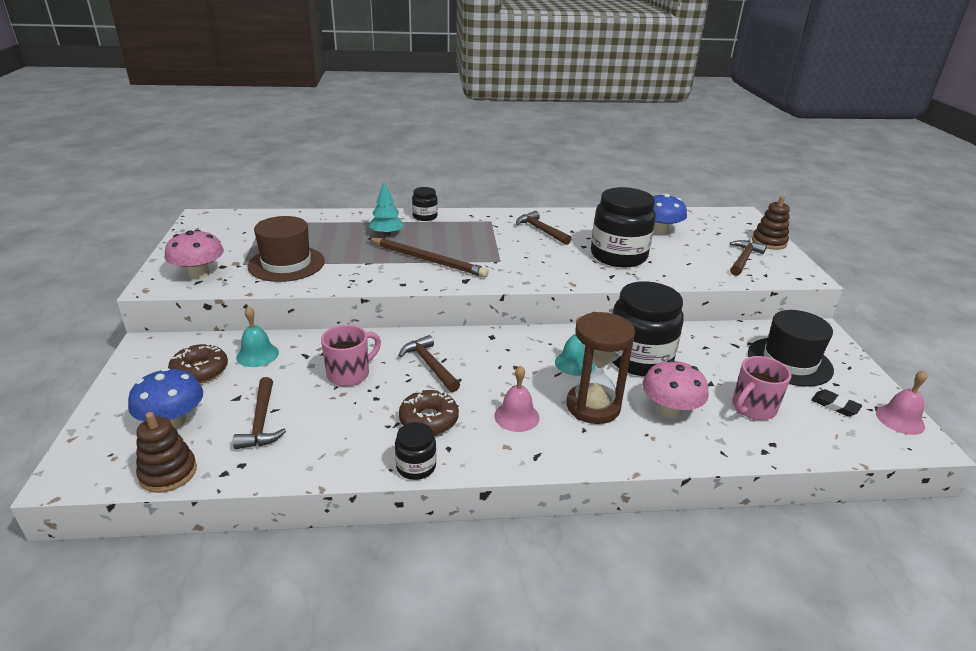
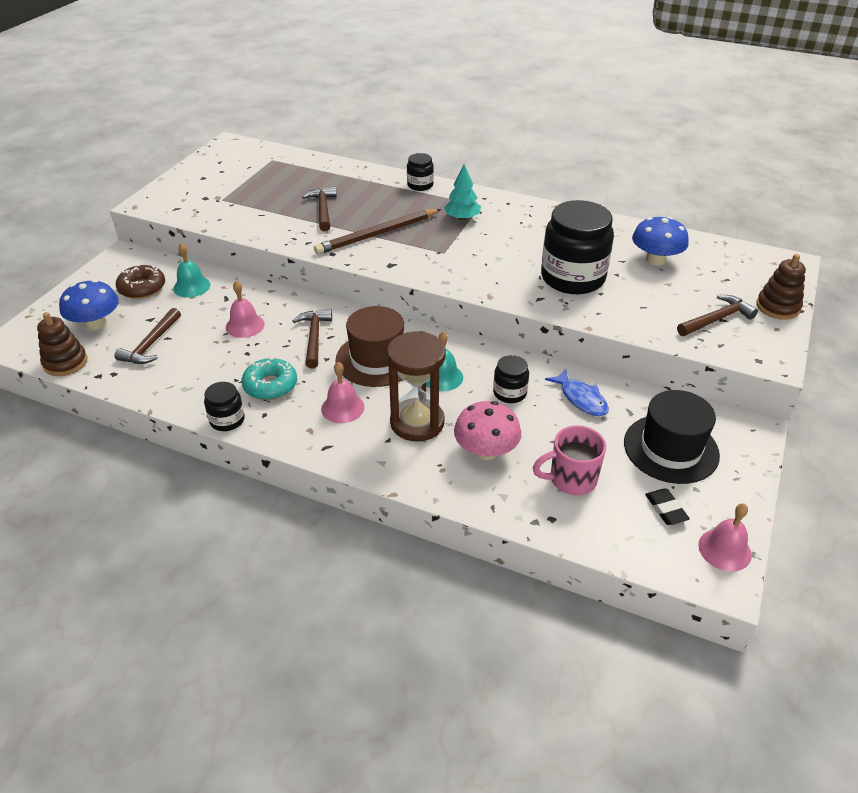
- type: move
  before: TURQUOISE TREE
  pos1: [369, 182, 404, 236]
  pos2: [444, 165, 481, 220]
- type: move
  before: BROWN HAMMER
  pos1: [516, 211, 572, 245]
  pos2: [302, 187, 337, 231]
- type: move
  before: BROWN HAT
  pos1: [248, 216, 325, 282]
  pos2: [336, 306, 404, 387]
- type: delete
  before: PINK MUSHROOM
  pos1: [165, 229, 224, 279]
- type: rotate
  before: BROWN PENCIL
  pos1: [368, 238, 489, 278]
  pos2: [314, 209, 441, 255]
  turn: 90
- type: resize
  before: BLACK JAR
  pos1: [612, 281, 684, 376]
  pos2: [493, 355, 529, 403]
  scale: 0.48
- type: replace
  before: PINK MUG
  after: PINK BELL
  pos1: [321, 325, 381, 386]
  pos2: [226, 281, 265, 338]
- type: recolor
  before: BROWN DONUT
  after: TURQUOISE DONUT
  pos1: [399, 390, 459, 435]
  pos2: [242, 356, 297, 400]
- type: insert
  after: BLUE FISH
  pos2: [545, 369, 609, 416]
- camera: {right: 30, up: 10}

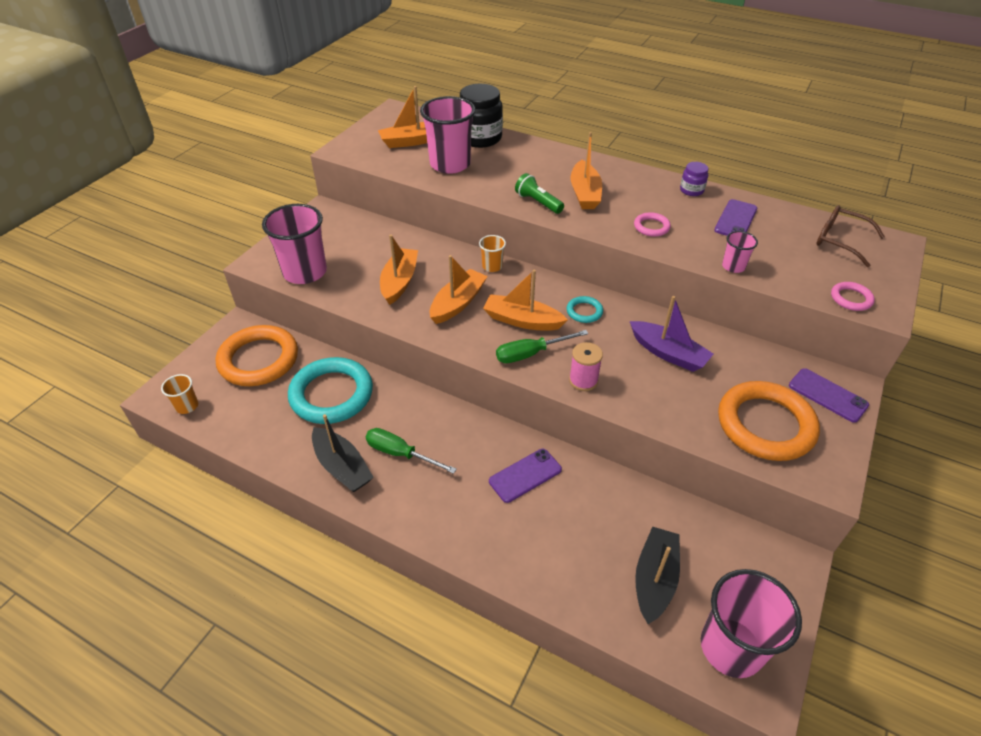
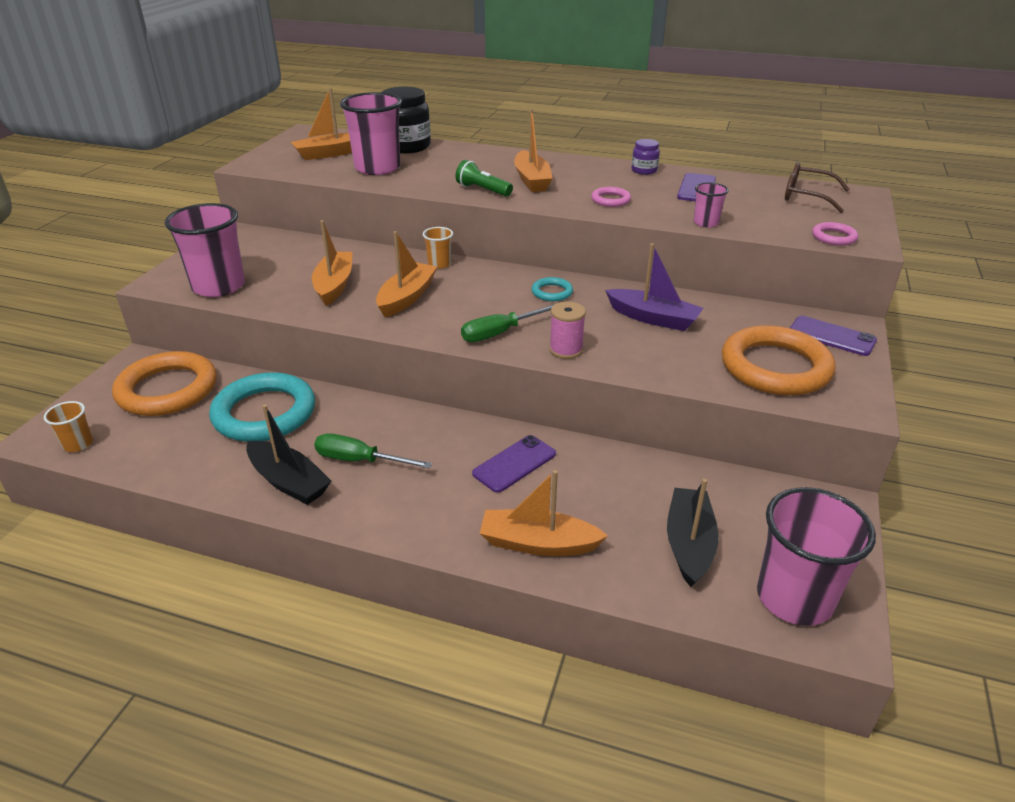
- type: move
  before: ORANGE BOAT
  pos1: [483, 269, 568, 331]
  pos2: [480, 470, 608, 556]
- camera: {right: -10, up: -10}

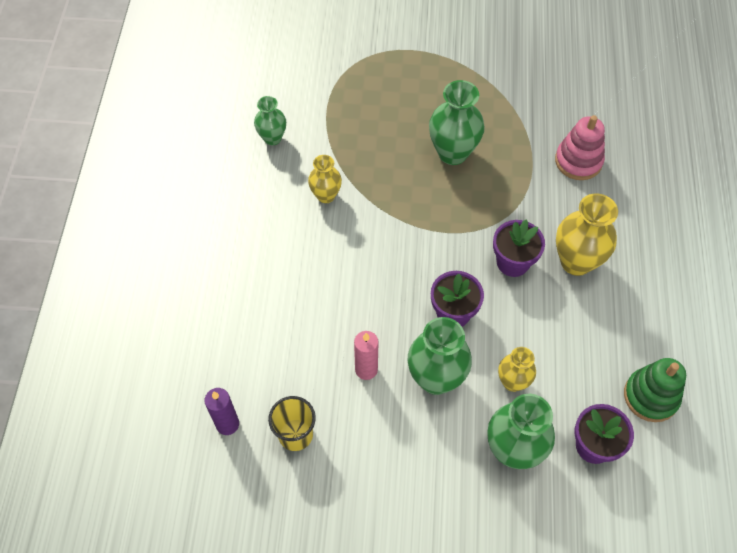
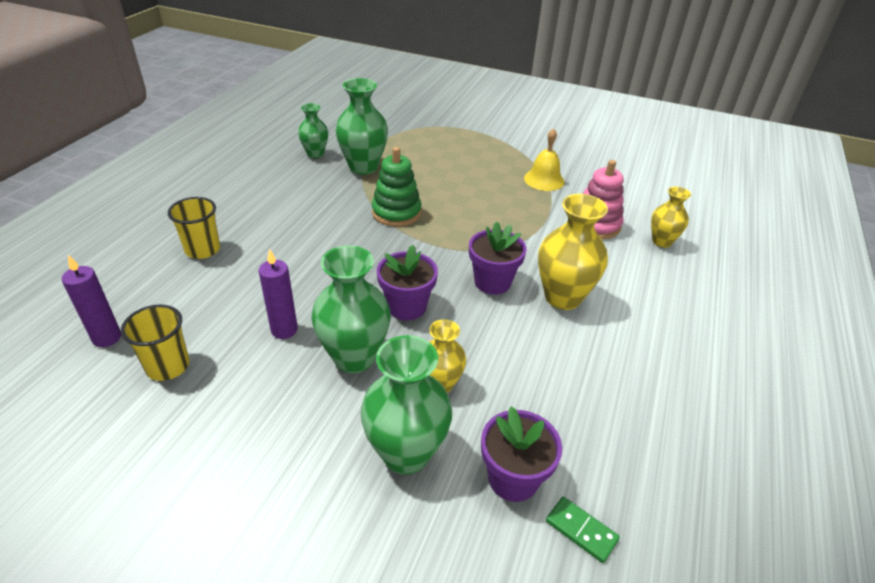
- type: move
  before: GREEN VASE
  pos1: [429, 80, 485, 165]
  pos2: [335, 78, 388, 175]
- type: move
  before: YELLOW VASE
  pos1: [308, 155, 342, 203]
  pos2: [651, 187, 691, 248]
- type: recolor
  before: PINK CANDLE
  after: PURPLE CANDLE
  pos1: [354, 331, 379, 380]
  pos2: [259, 249, 298, 339]
- type: move
  before: GREEN STACKING TOY
  pos1: [624, 358, 686, 422]
  pos2: [372, 147, 422, 227]
- type: insert
  after: YELLOW BELL
  pos2: [524, 128, 565, 191]
- type: insert
  after: YELLOW CUP
  pos2: [168, 197, 220, 259]
- type: insert
  after: GREEN DOMINO
  pos2: [546, 497, 620, 563]
- camera: {right: 15, up: -20}

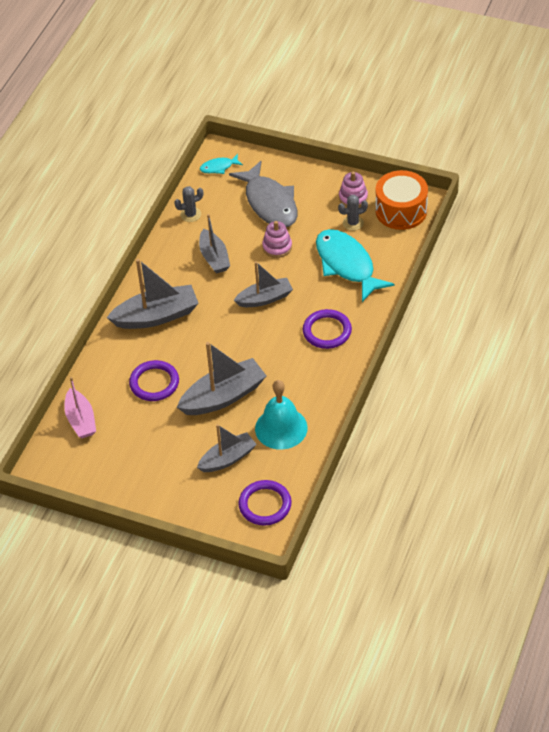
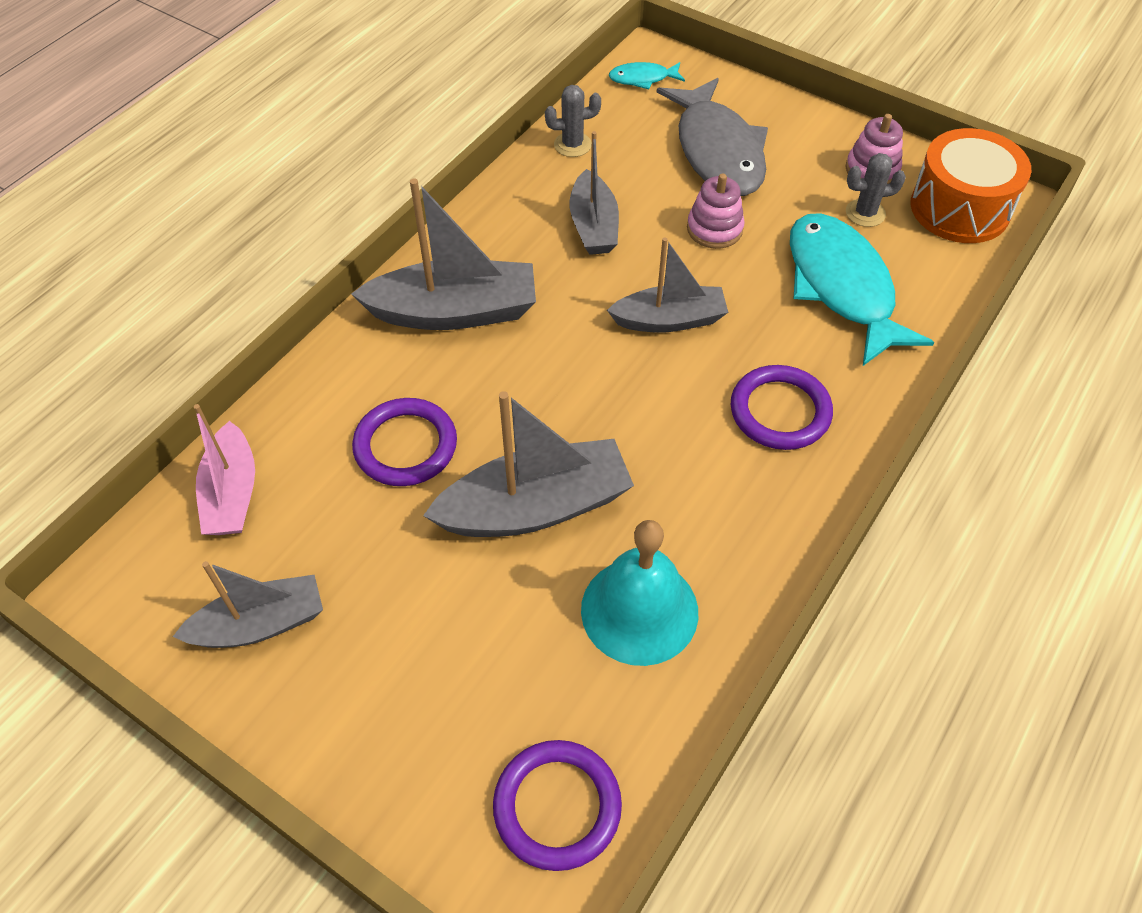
- type: move
  before: GREY BOAT
  pos1: [197, 424, 257, 472]
  pos2: [173, 561, 323, 648]
- camera: {right: 10, up: 5}

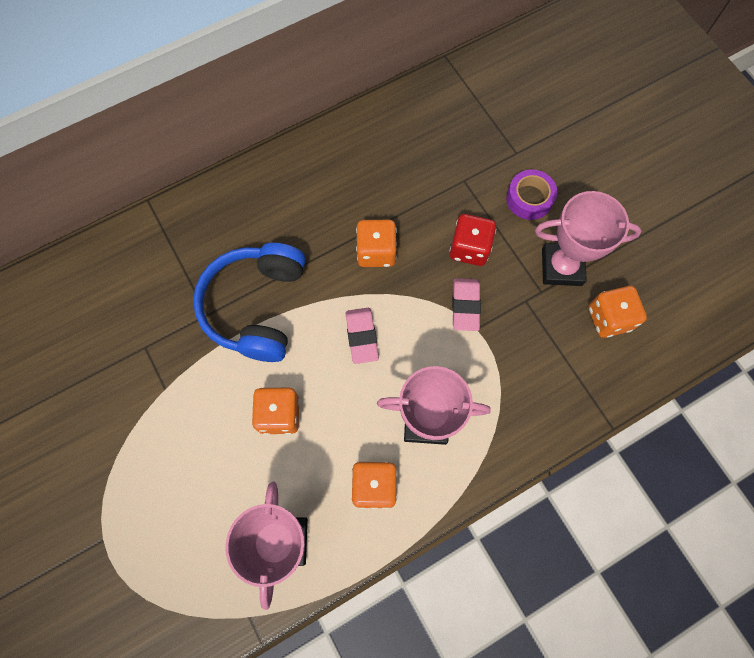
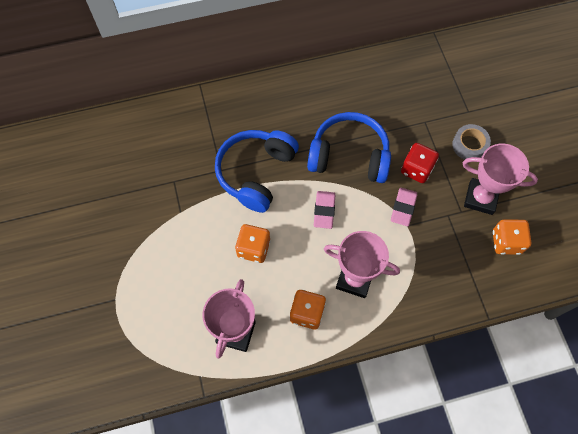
- type: recolor
  before: PURPLE TAPE
  after: GREY TAPE
  pos1: [506, 169, 557, 220]
  pos2: [452, 124, 491, 160]
- type: replace
  before: ORANGE DICE
  after: BLUE HEADPHONES
  pos1: [356, 220, 397, 267]
  pos2: [307, 112, 391, 183]
- camera: {right: 15, up: -5}

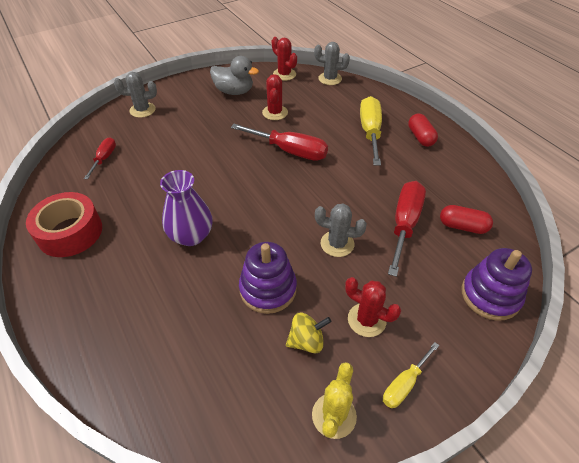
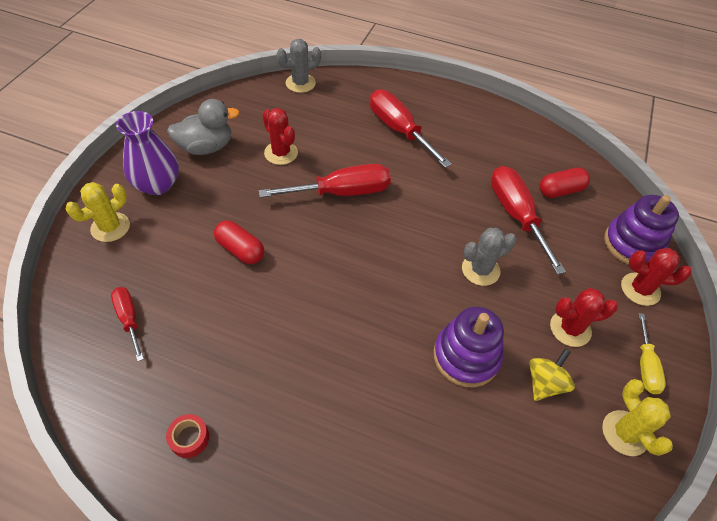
- type: move
  before: RED CACTUS
  pos1: [272, 37, 297, 81]
  pos2: [621, 248, 692, 306]
- type: recolor
  before: GREY CACTUS
  after: YELLOW CACTUS
  pos1: [114, 72, 157, 118]
  pos2: [65, 182, 130, 242]
- type: recolor
  before: YELLOW SCREWDRIVER
  after: RED SCREWDRIVER
  pos1: [360, 96, 382, 166]
  pos2: [370, 89, 452, 168]
- type: move
  before: RED CAPSULE
  pos1: [408, 113, 438, 147]
  pos2: [214, 220, 264, 264]
- type: move
  before: PURPLE VASE
  pos1: [160, 170, 213, 246]
  pos2: [116, 111, 179, 195]
- type: resize
  before: RED TAPE
  pos1: [26, 192, 102, 257]
  pos2: [166, 414, 209, 458]
  scale: 0.43
- camera: {right: -40, up: 5}

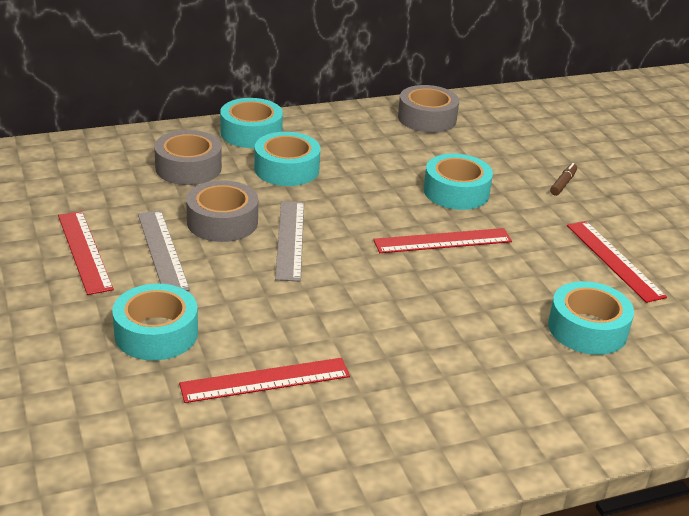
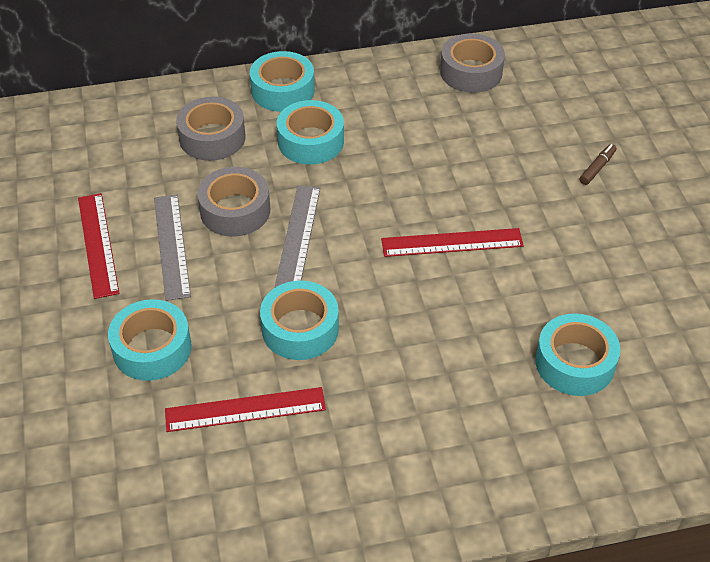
- type: move
  before: TURQUOISE TAPE
  pos1: [424, 153, 493, 210]
  pos2: [260, 280, 339, 360]
- type: delete
  before: RED RULER
  pos1: [567, 221, 667, 303]
- camera: {right: 10, up: 15}

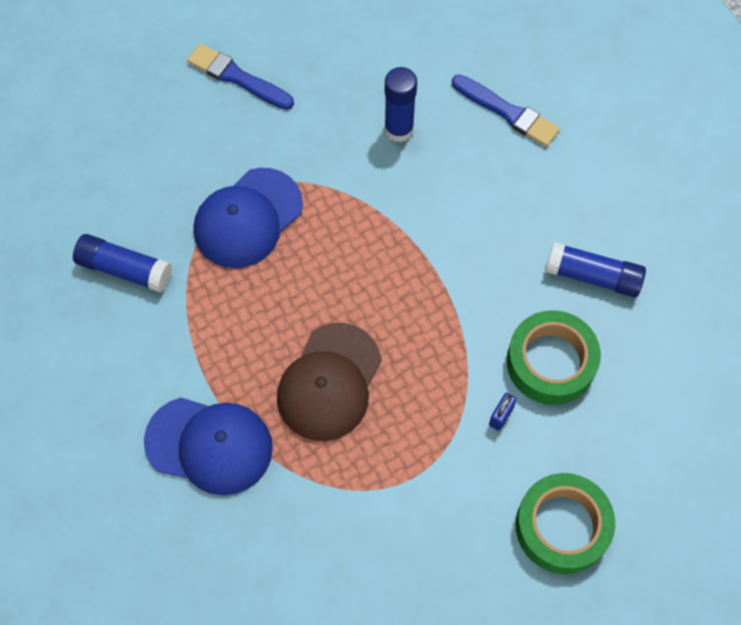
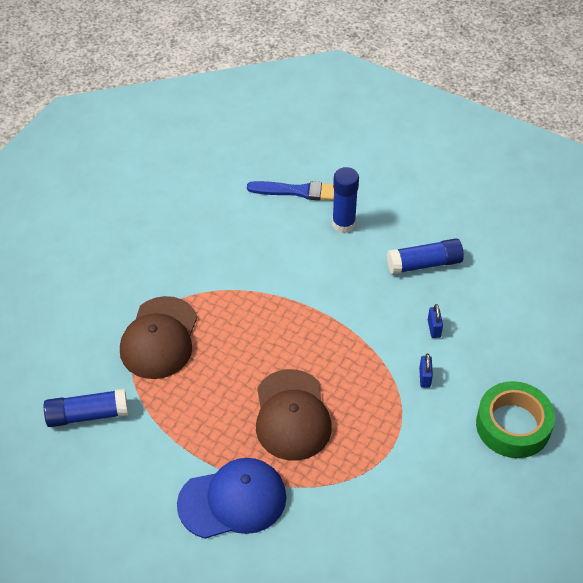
- type: delete
  before: BLUE BRUSH
  pos1: [187, 43, 294, 110]
- type: move
  before: BLUE GLUE STICK
  pos1: [384, 67, 417, 142]
  pos2: [332, 167, 359, 233]
- type: recolor
  before: BLUE CAP
  after: BROWN CAP
  pos1: [194, 168, 303, 268]
  pos2: [120, 296, 198, 379]
- type: replace
  before: GREEN TAPE
  after: BLUE PADLOCK
  pos1: [507, 310, 601, 405]
  pos2: [428, 304, 443, 338]
- camera: {right: -30, up: -15}

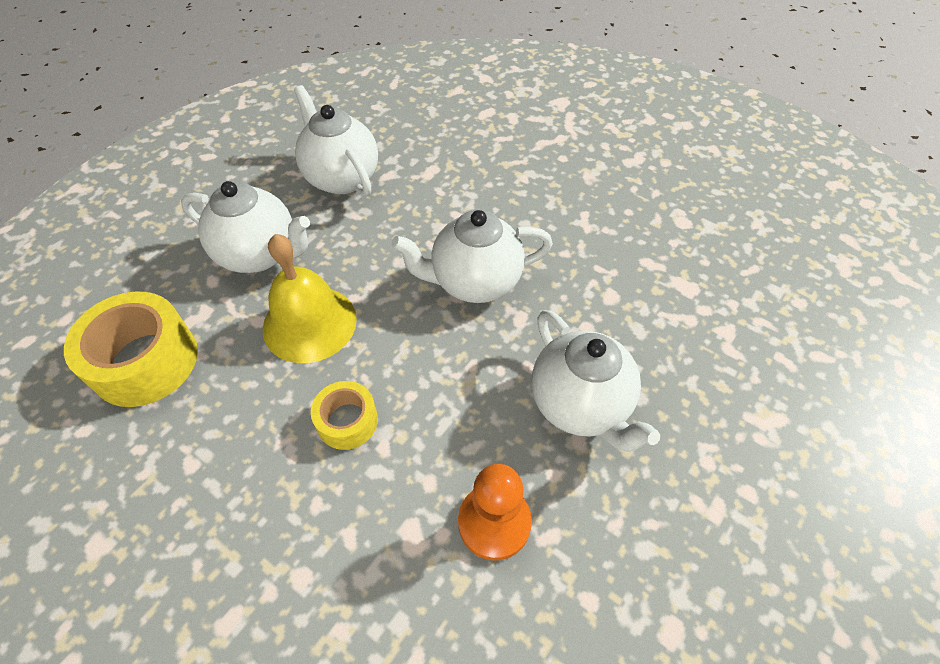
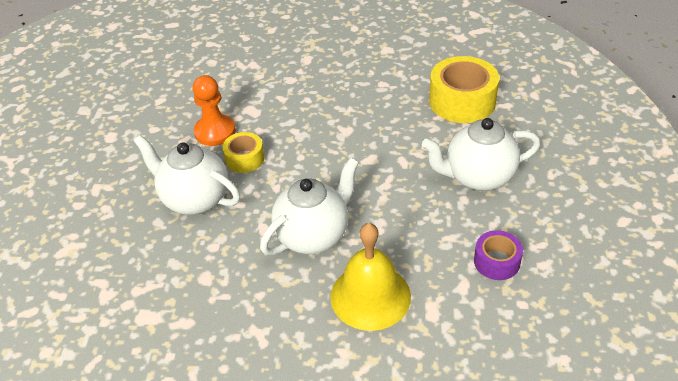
- type: replace
  before: WHITE TEAPOT
  after: PURPLE TAPE
  pos1: [294, 85, 378, 197]
  pos2: [474, 230, 523, 280]
- type: move
  before: YELLOW BELL
  pos1: [263, 234, 357, 363]
  pos2: [330, 223, 411, 331]
- type: move
  before: YELLOW TAPE
  pos1: [311, 381, 378, 450]
  pos2: [222, 132, 264, 173]
- camera: {right: 150, up: -10}

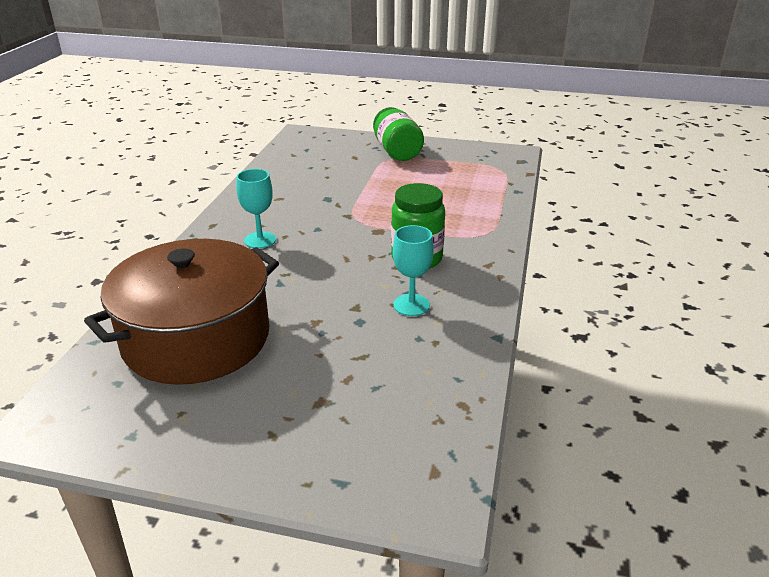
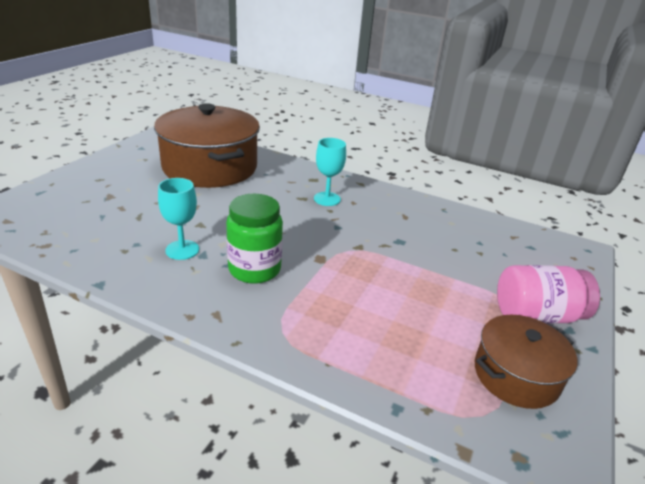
- type: recolor
  before: GREEN JAR
  after: PINK JAR
  pos1: [373, 107, 424, 161]
  pos2: [497, 265, 600, 324]
- type: insert
  after: BROWN POT
  pos2: [475, 315, 578, 409]
- camera: {right: 100, up: 0}

